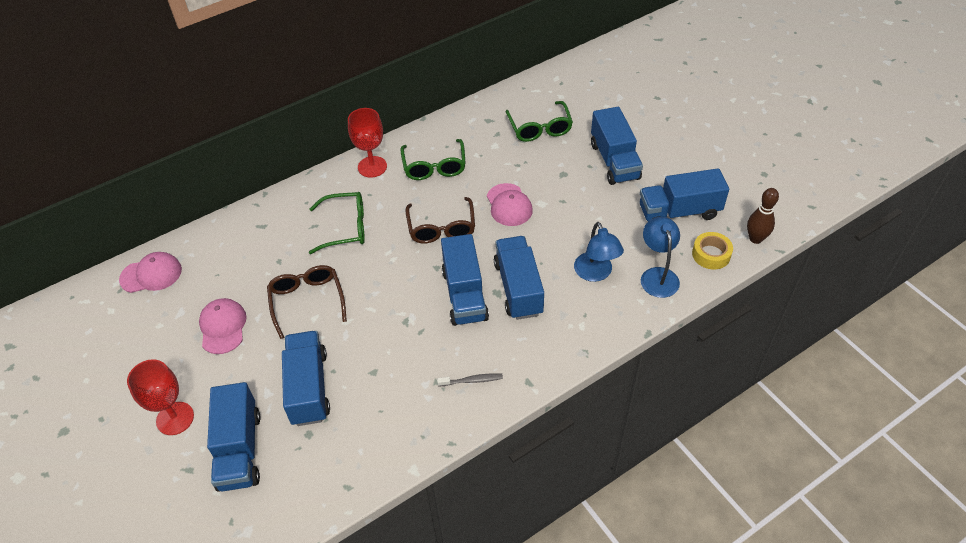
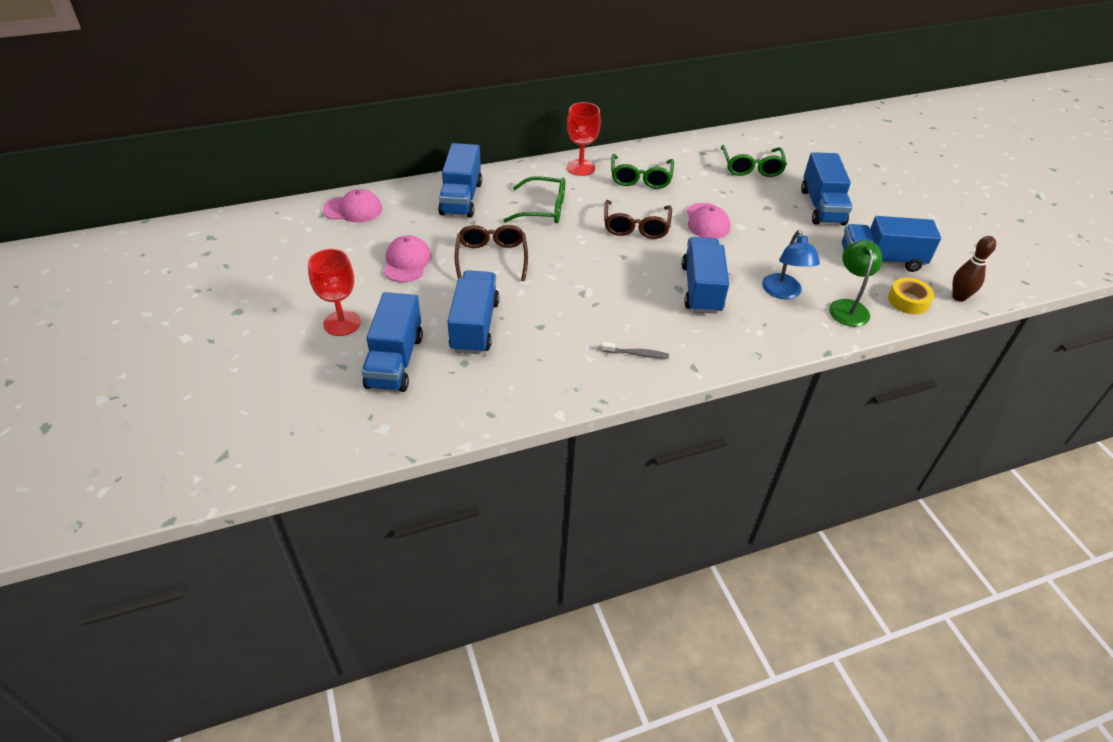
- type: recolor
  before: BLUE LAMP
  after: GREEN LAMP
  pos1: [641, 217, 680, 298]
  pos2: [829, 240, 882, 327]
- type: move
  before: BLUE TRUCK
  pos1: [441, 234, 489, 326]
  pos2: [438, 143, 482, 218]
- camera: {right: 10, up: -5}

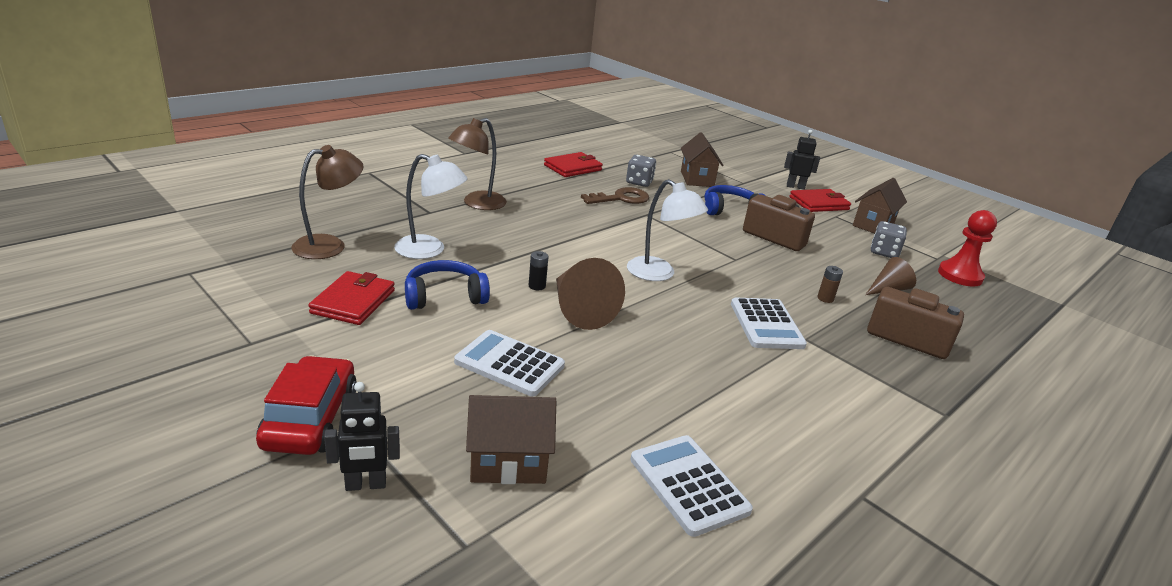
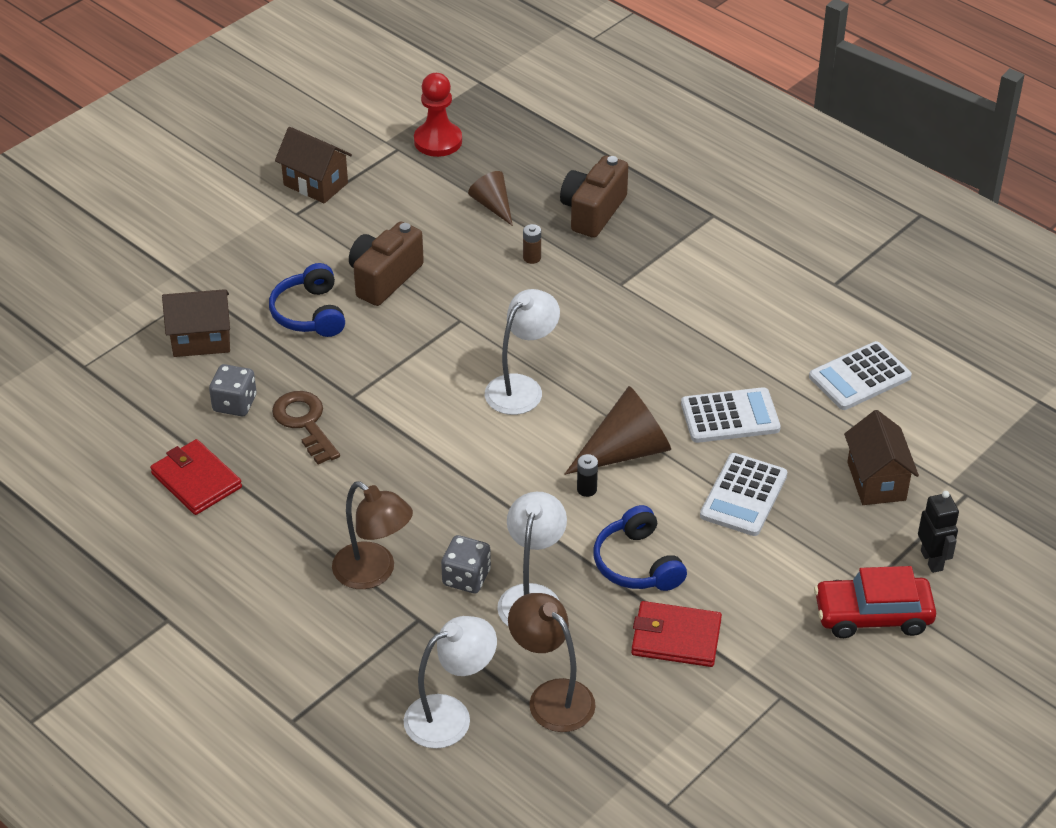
- type: delete
  before: BLACK ROBOT
  pos1: [784, 130, 820, 190]
- type: delete
  before: RED WALLET
  pos1: [789, 189, 851, 212]
- type: move
  before: GREY DICE
  pos1: [871, 221, 907, 258]
  pos2: [441, 535, 491, 594]
- type: move
  before: WHITE CALCULATOR
  pos1: [731, 297, 807, 349]
  pos2: [681, 387, 781, 443]
- type: insert
  after: WHITE LAMP
  pos2: [404, 616, 497, 749]
- camera: {right: -90, up: 15}

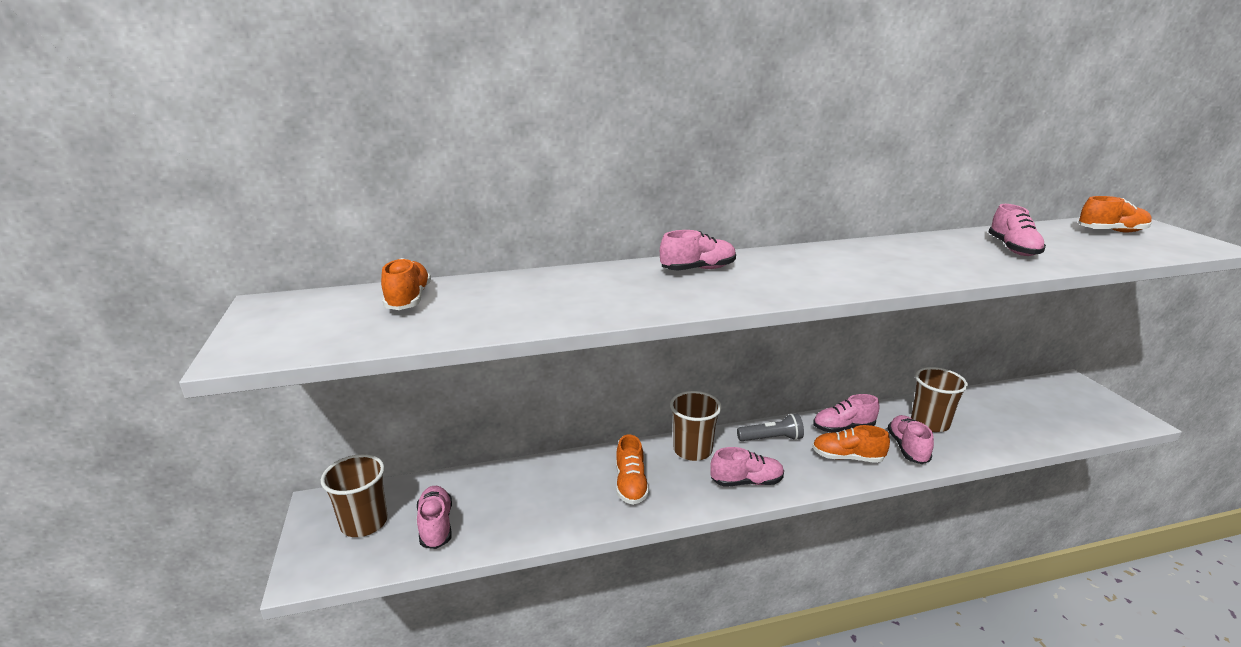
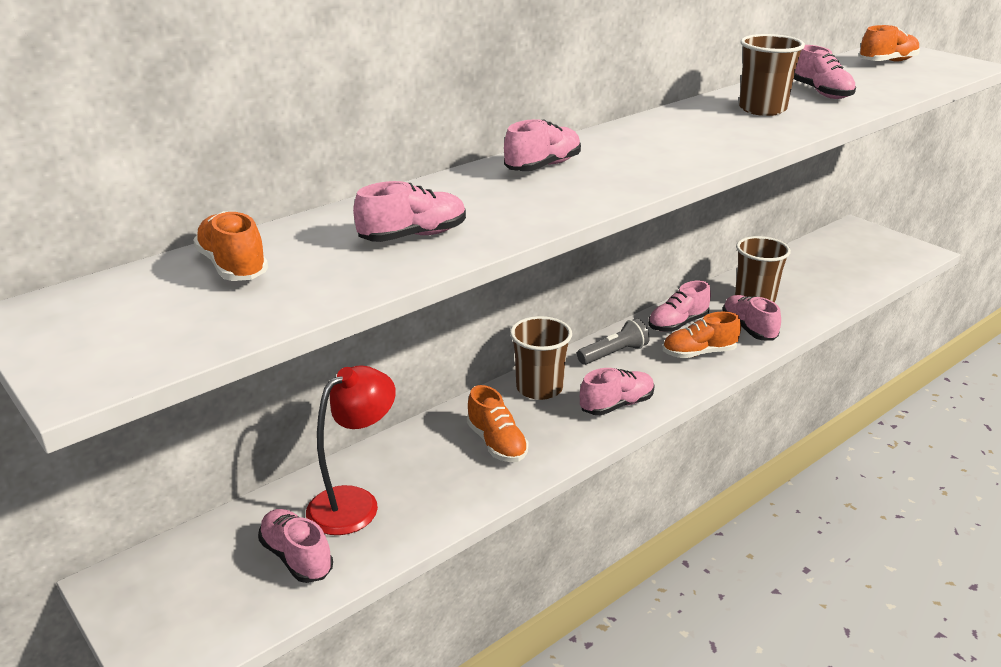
- type: move
  before: BROWN CUP
  pos1: [321, 454, 388, 537]
  pos2: [739, 34, 805, 116]
- type: insert
  after: PINK SHOE
  pos2: [353, 181, 466, 242]
- type: insert
  after: RED LAMP
  pos2: [306, 365, 396, 535]
- camera: {right: -25, up: 5}

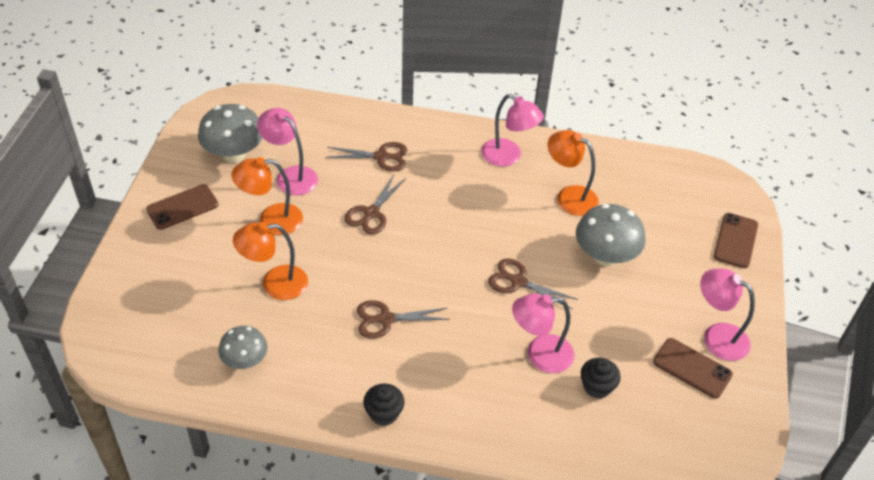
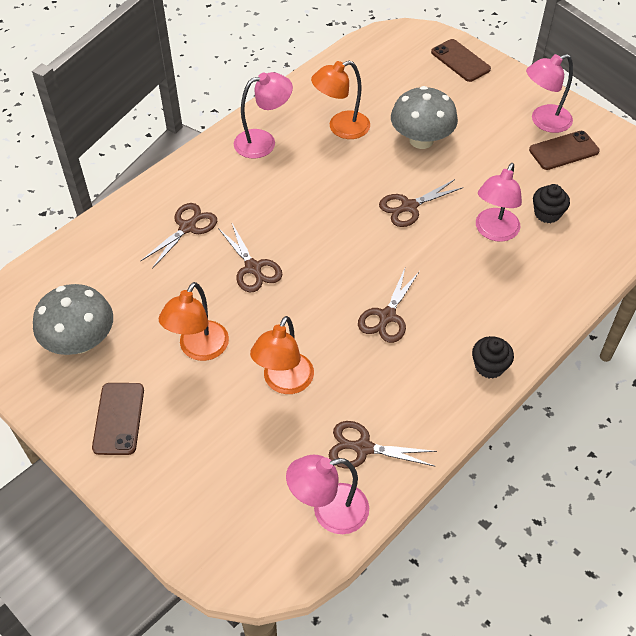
- type: move
  before: PINK LAMP
  pos1: [257, 108, 318, 195]
  pos2: [286, 455, 369, 534]
- type: replace
  before: GREY MUSHROOM
  after: BROWN SCISSORS
  pos1: [218, 326, 268, 369]
  pos2: [329, 421, 437, 468]
- camera: {right: -55, up: 5}

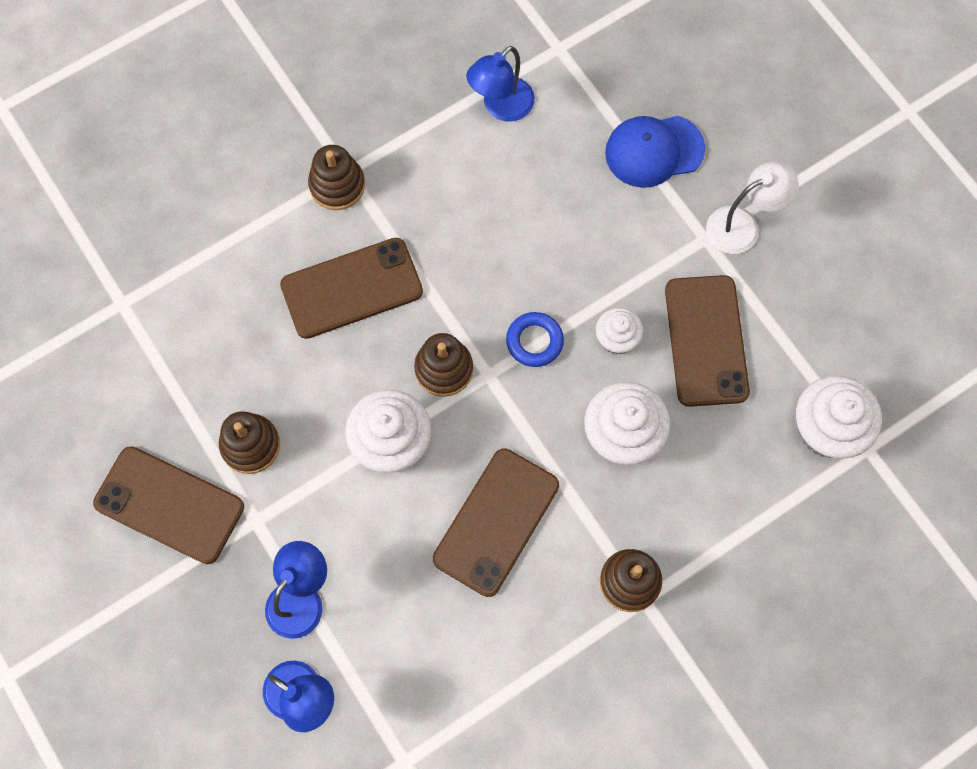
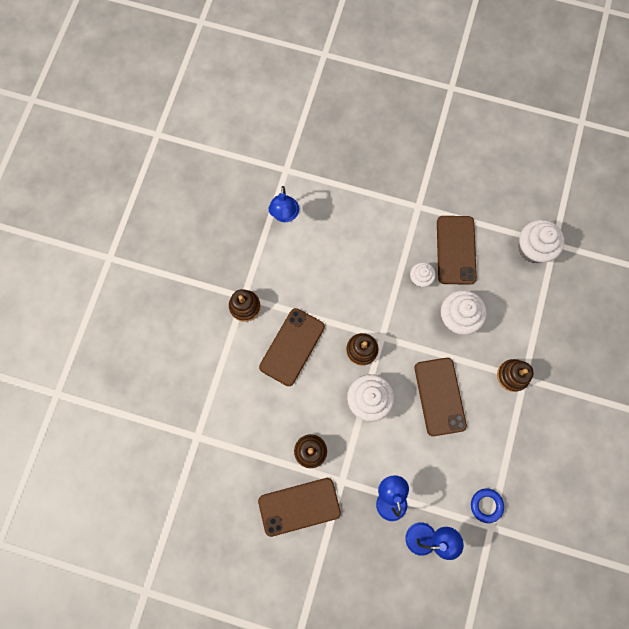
- type: delete
  before: BLUE CAP
  pos1: [605, 116, 705, 188]
- type: delete
  before: WHITE LAMP
  pos1: [706, 161, 799, 254]
- type: rotate
  before: BROWN PHONE
  pos1: [665, 275, 750, 407]
  pos2: [437, 216, 477, 285]
  turn: 45
- type: move
  before: BLUE RING
  pos1: [506, 312, 564, 367]
  pos2: [471, 488, 504, 523]
- camera: {right: -40, up: 5}

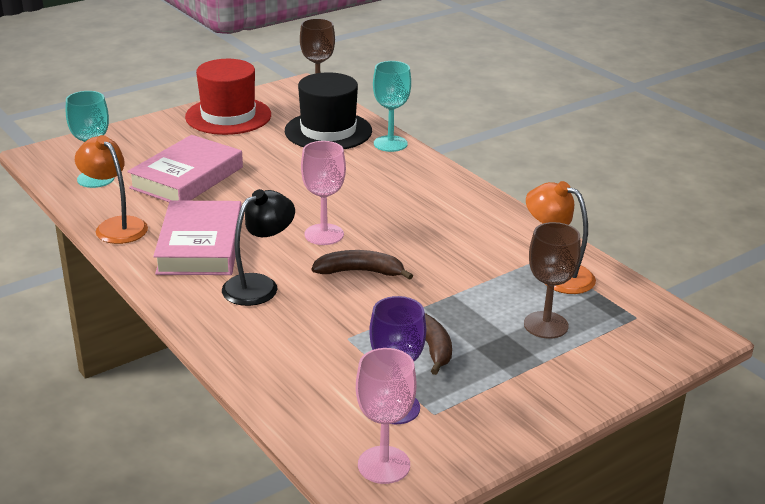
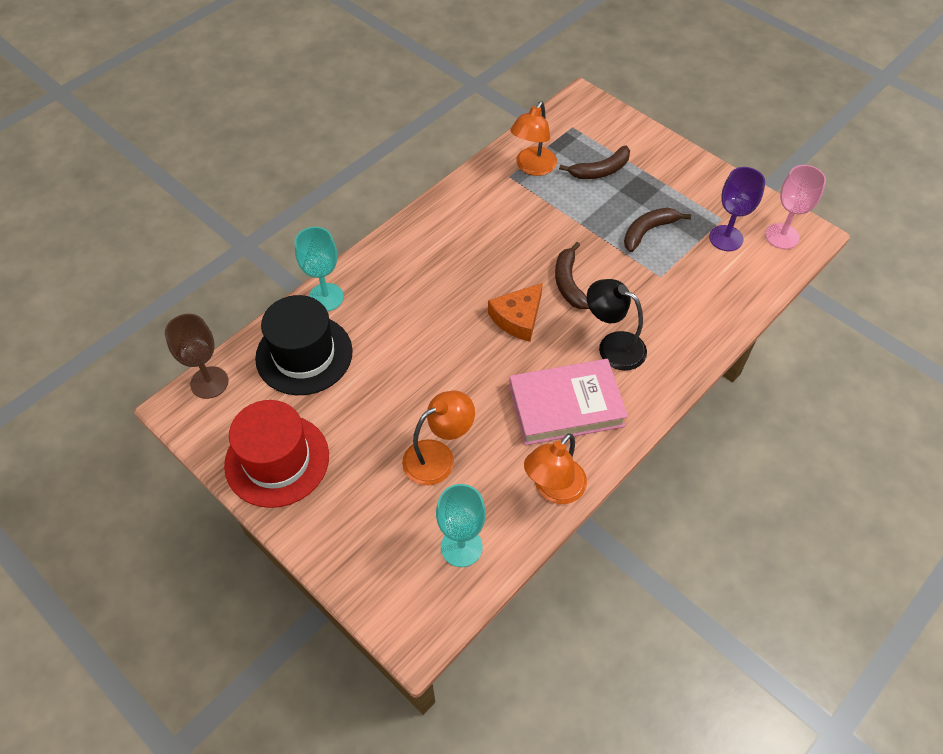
- type: replace
  before: PINK BOOK
  after: ORANGE LAMP
  pos1: [127, 135, 243, 202]
  pos2: [402, 390, 475, 485]
- type: replace
  before: PINK GOBLET
  after: ORANGE CHEESE
  pos1: [301, 141, 346, 245]
  pos2: [488, 283, 543, 342]
- type: replace
  before: BROWN GOBLET
  after: BROWN BANANA
  pos1: [524, 222, 581, 339]
  pos2: [559, 146, 630, 179]
- camera: {right: -100, up: 25}

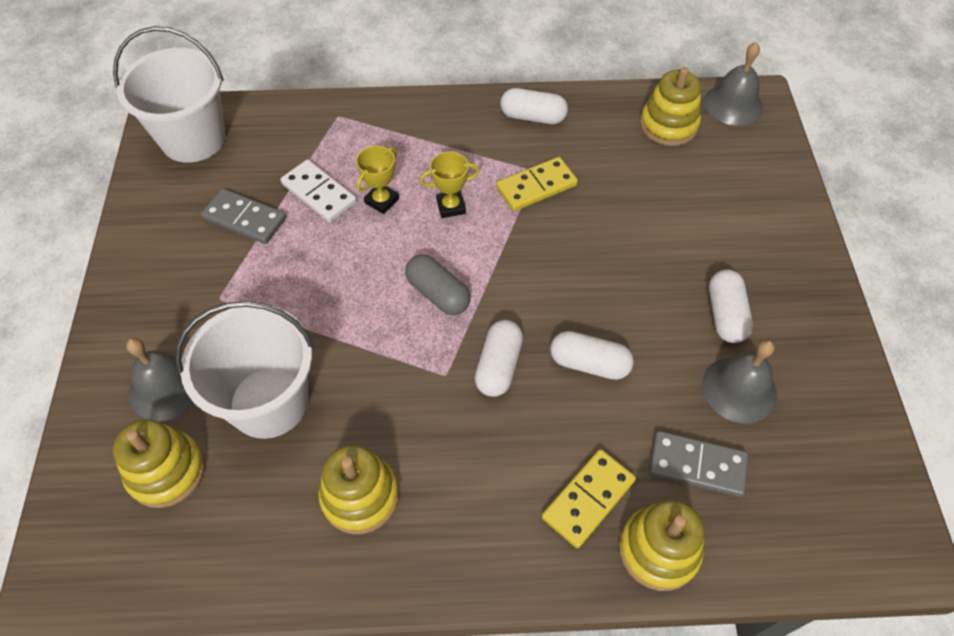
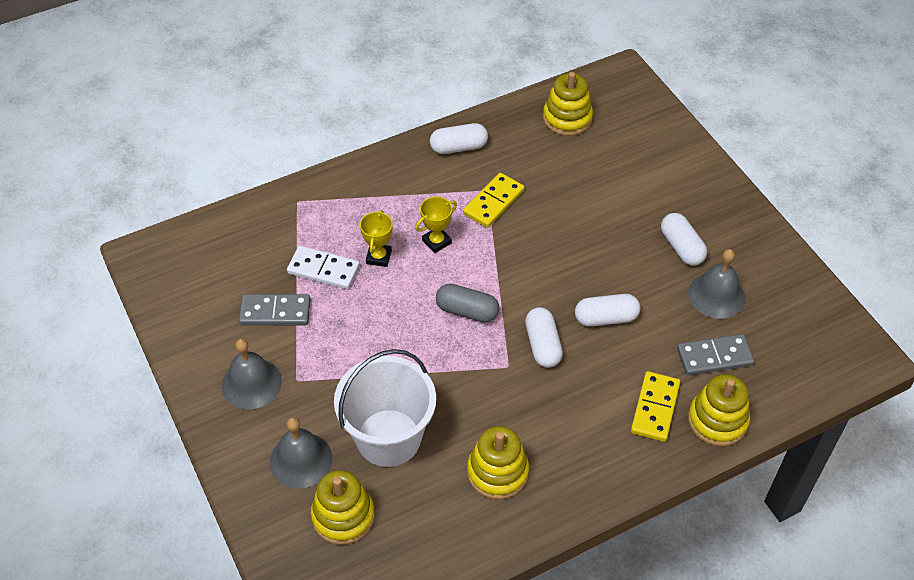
- type: delete
  before: WHITE BUCKET
  pos1: [113, 26, 225, 163]
- type: move
  before: GREY BELL
  pos1: [704, 42, 763, 126]
  pos2: [222, 339, 282, 409]
- camera: {right: -25, up: -5}

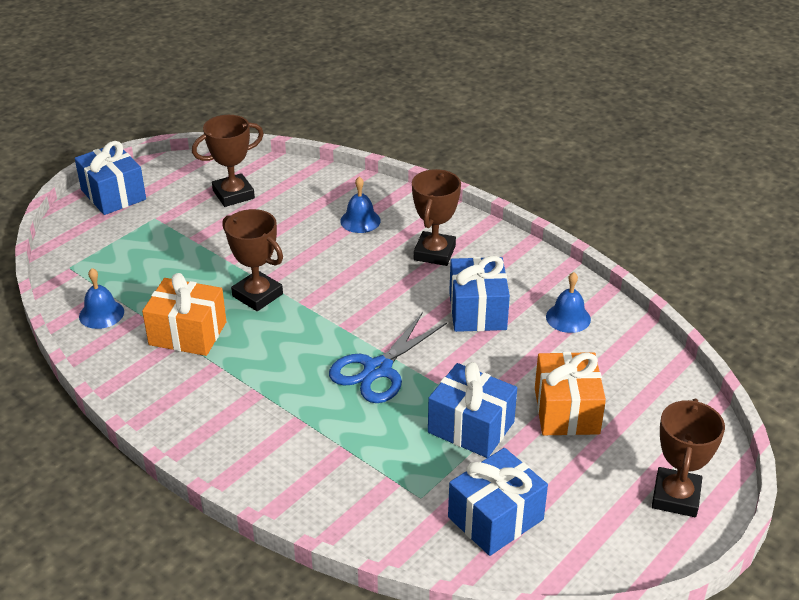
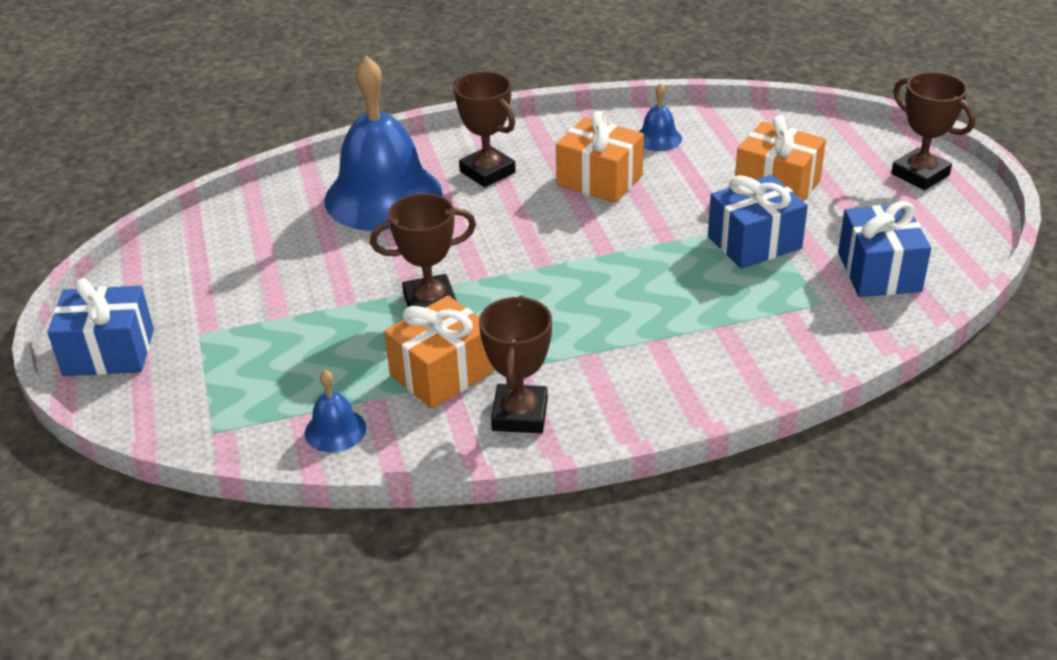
- type: move
  before: BROWN TROPHY
  pos1: [192, 115, 264, 207]
  pos2: [479, 295, 552, 433]
- type: resize
  before: BLUE BELL
  pos1: [340, 177, 381, 233]
  pos2: [324, 56, 443, 231]
  scale: 2.38
- type: recolor
  before: BLUE GIFT
  after: ORANGE GIFT
  pos1: [449, 256, 510, 332]
  pos2: [556, 111, 644, 203]
- type: delete
  before: BLUE SCISSORS
  pos1: [329, 312, 447, 403]
- camera: {right: -55, up: 0}

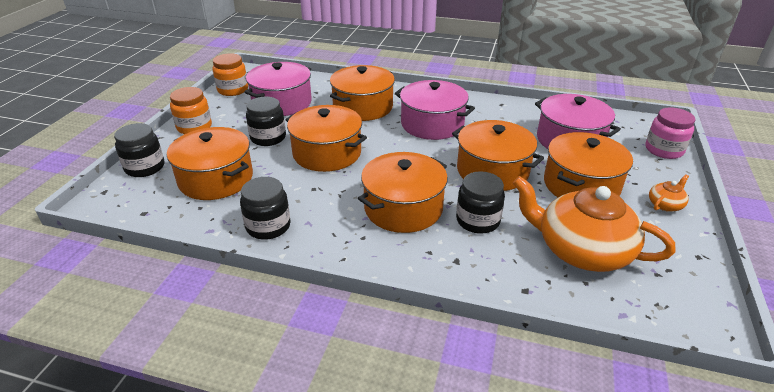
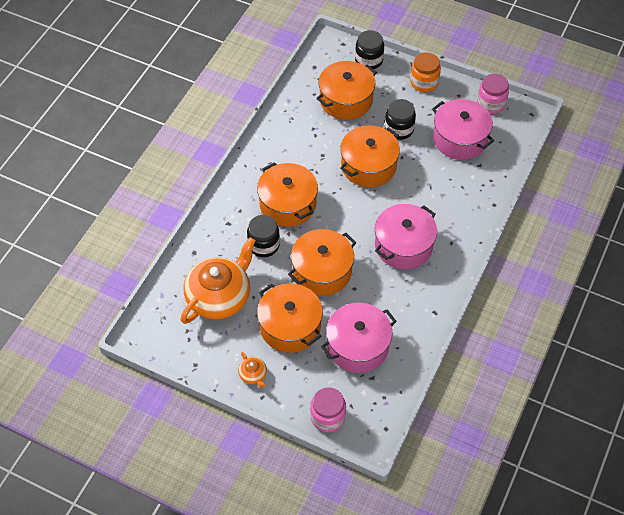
- type: recolor
  before: ORANGE JAR
  after: PINK JAR
  pos1: [213, 53, 248, 96]
  pos2: [477, 74, 509, 114]
- type: delete
  before: ORANGE POT
  pos1: [330, 65, 395, 121]
- type: delete
  before: BLACK JAR
  pos1: [240, 177, 291, 240]
- camera: {right: 100, up: 20}

